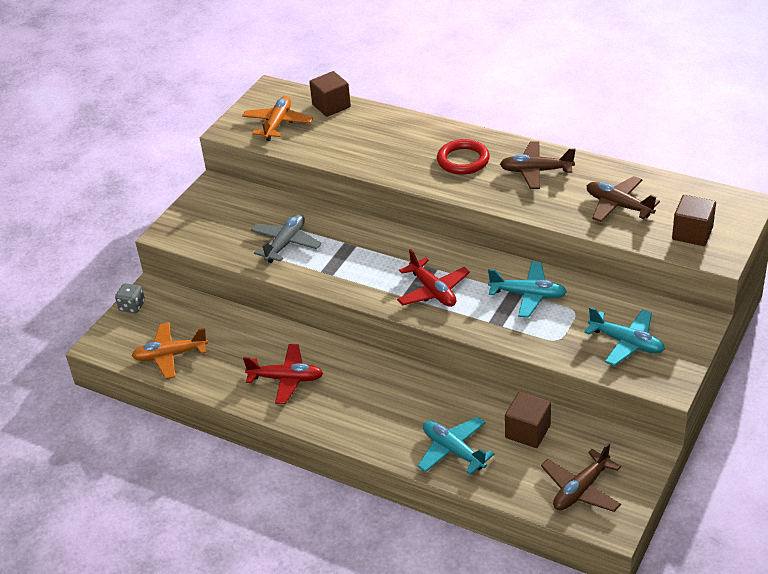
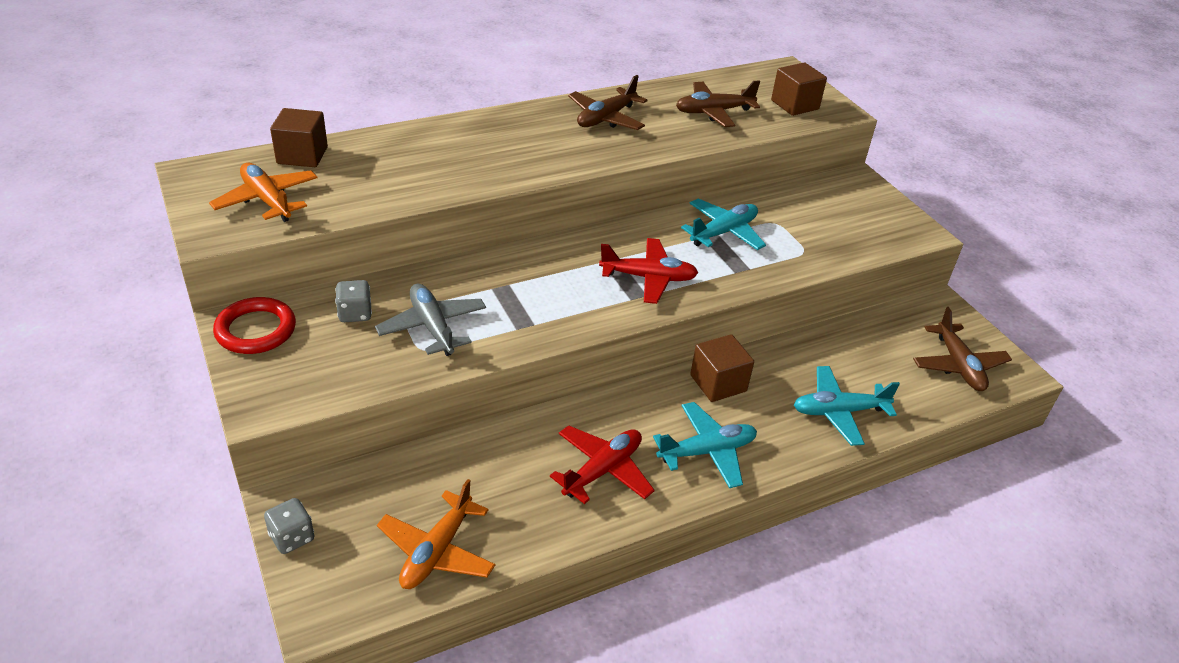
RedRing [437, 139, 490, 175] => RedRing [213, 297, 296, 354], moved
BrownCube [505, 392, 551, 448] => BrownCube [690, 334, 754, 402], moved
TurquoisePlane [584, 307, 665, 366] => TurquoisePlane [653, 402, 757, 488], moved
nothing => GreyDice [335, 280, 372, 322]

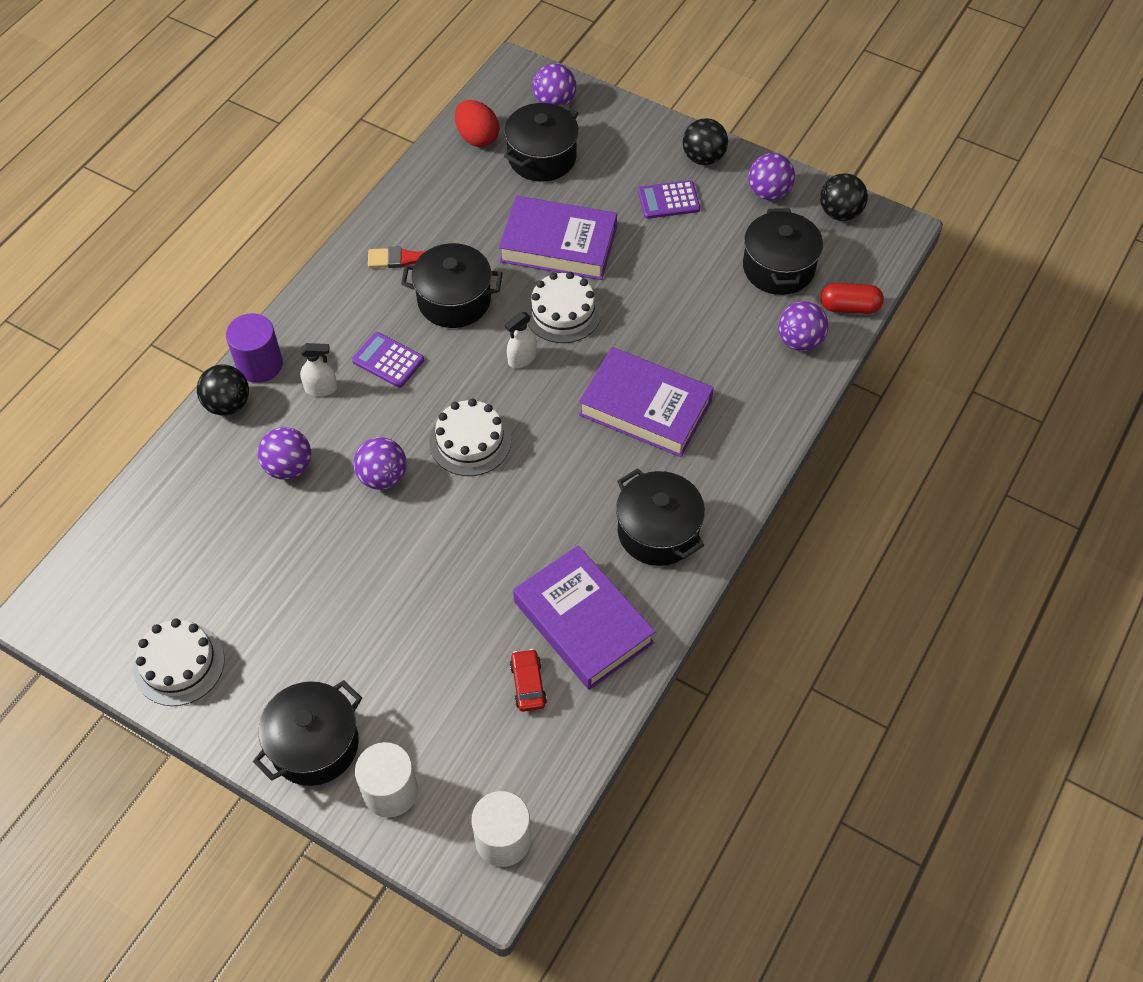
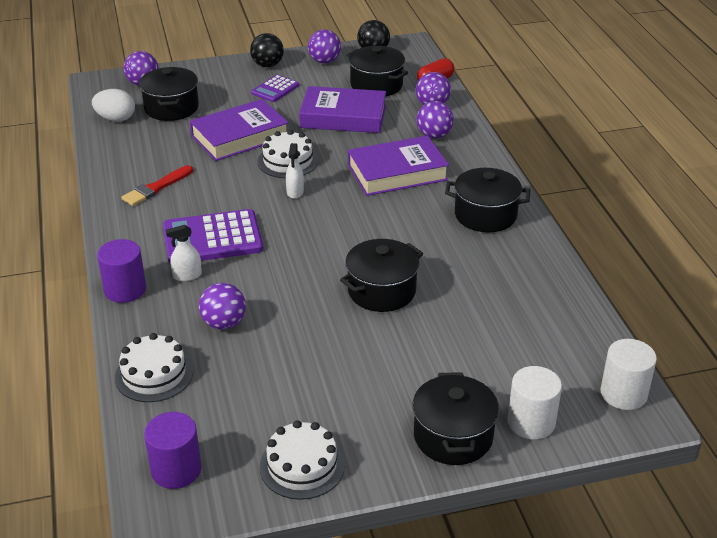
BlackBall [197, 364, 249, 416] => nothing
WhiteSprayBottle [300, 343, 337, 396] => WhiteSprayBottle [166, 225, 202, 281], 150 degrees counterclockwise
PurpleCalculator [352, 332, 424, 388] => PurpleCalculator [163, 209, 263, 264], x1.81
PurpleBall [353, 437, 407, 490] => PurpleBall [417, 101, 454, 138], moved
BlackPot [401, 243, 503, 328] => BlackPot [340, 239, 423, 312], moved
WhiteCake [429, 399, 511, 476] => WhiteCake [115, 333, 194, 402], moved
RedEgg [455, 100, 499, 147] => WhiteEgg [92, 89, 135, 122]
RedCar [510, 649, 547, 712] => nothing
PurpleBook [513, 545, 655, 690] => PurpleBook [299, 86, 386, 133], moved
nothing => PurpleCylinder [144, 412, 202, 489]

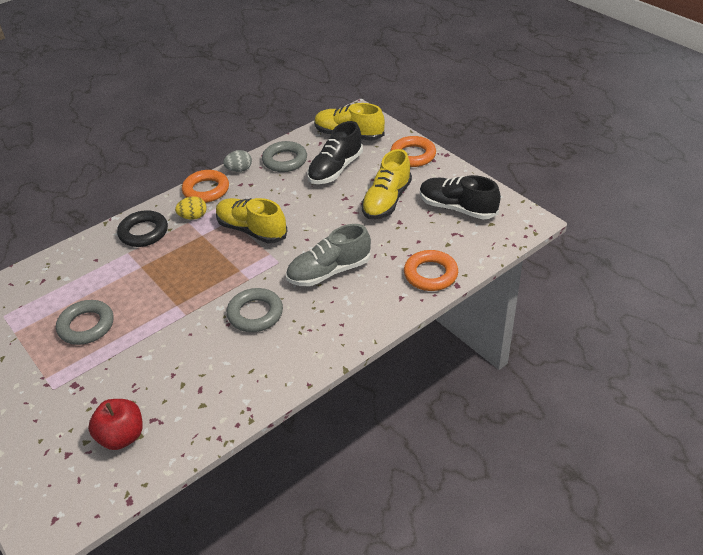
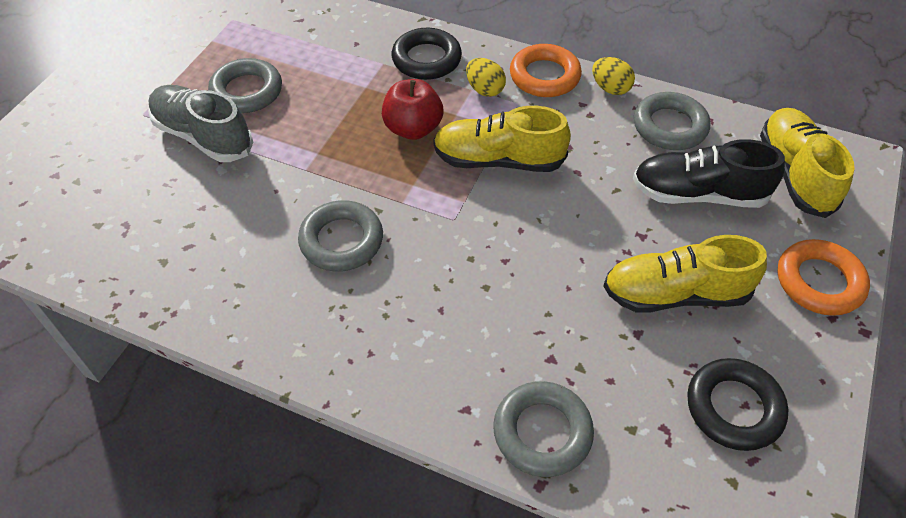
RedApple [88, 399, 143, 450] => RedApple [382, 79, 443, 140], moved
YellowShoe [216, 198, 288, 243] => YellowShoe [433, 106, 571, 172], 90 degrees counterclockwise
GreyEgg [223, 150, 252, 172] => YellowEgg [592, 57, 635, 95]
GreyShoe [286, 224, 371, 286] => GreyShoe [148, 85, 253, 162], moved
OrangeRing [404, 250, 458, 291] => GreyRing [493, 381, 594, 477]
BlackShoe [420, 175, 501, 219] => BlackRing [687, 358, 788, 451]

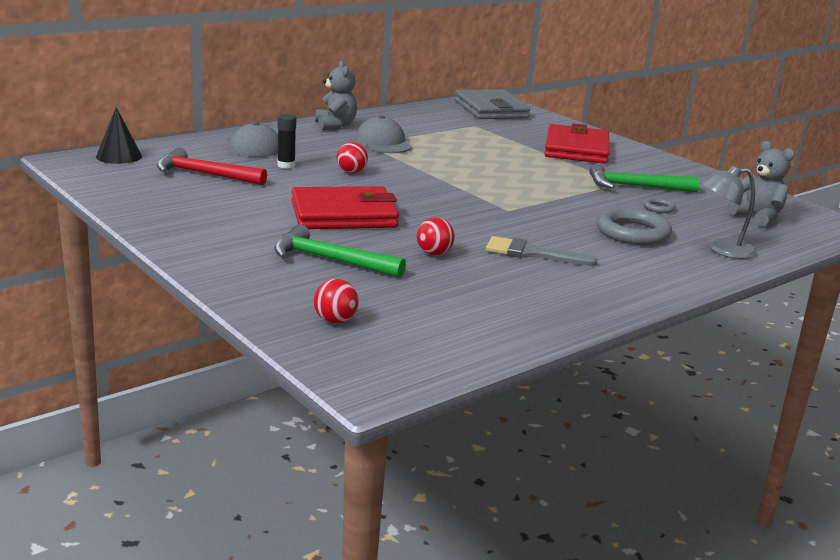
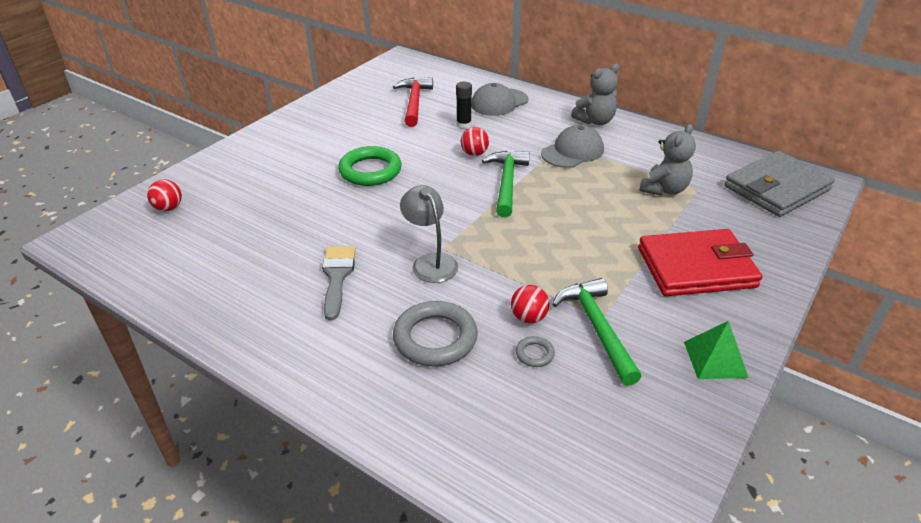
BlackCone [96, 107, 142, 164] => nothing
GreenHammer [274, 224, 406, 278] => GreenHammer [482, 151, 530, 218], moved
RedWallet [291, 186, 399, 229] => GreenRing [338, 146, 402, 186]
RedBall [417, 217, 455, 255] => RedBall [511, 285, 549, 323], moved
GreyLamp [701, 165, 757, 259] => GreyLamp [400, 185, 458, 283], moved
GreyTeddyBear [728, 141, 795, 227] => GreyTeddyBear [639, 124, 696, 196], moved
nothing => GreenPyramid [684, 321, 749, 379]

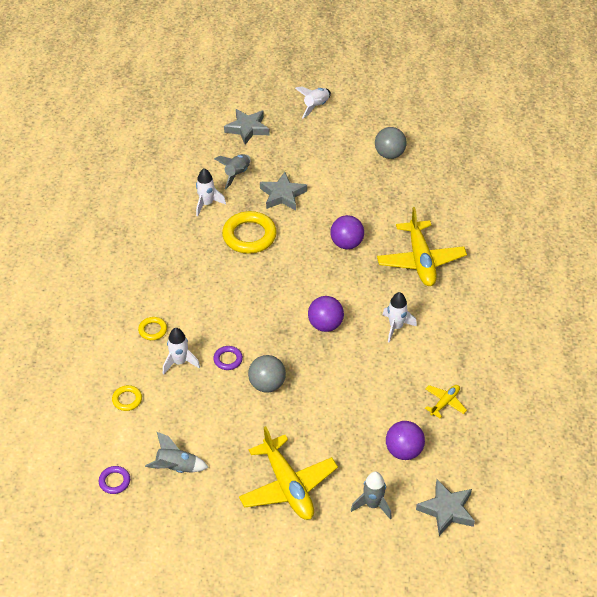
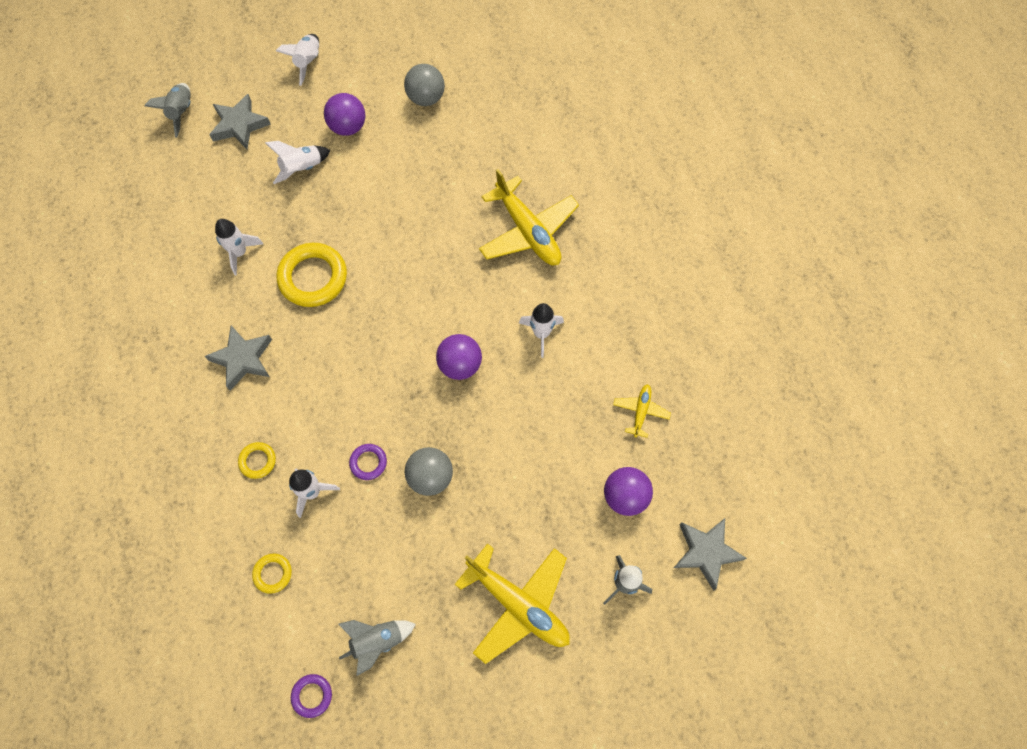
GreyRocket [214, 154, 251, 189] => GreyRocket [145, 83, 191, 138], moved
GreyStar [260, 172, 307, 210] => GreyStar [205, 325, 272, 390], moved
PurpleBall [330, 215, 364, 249] => PurpleBall [324, 93, 365, 136], moved
nothing => WhiteRocket [265, 141, 331, 184]

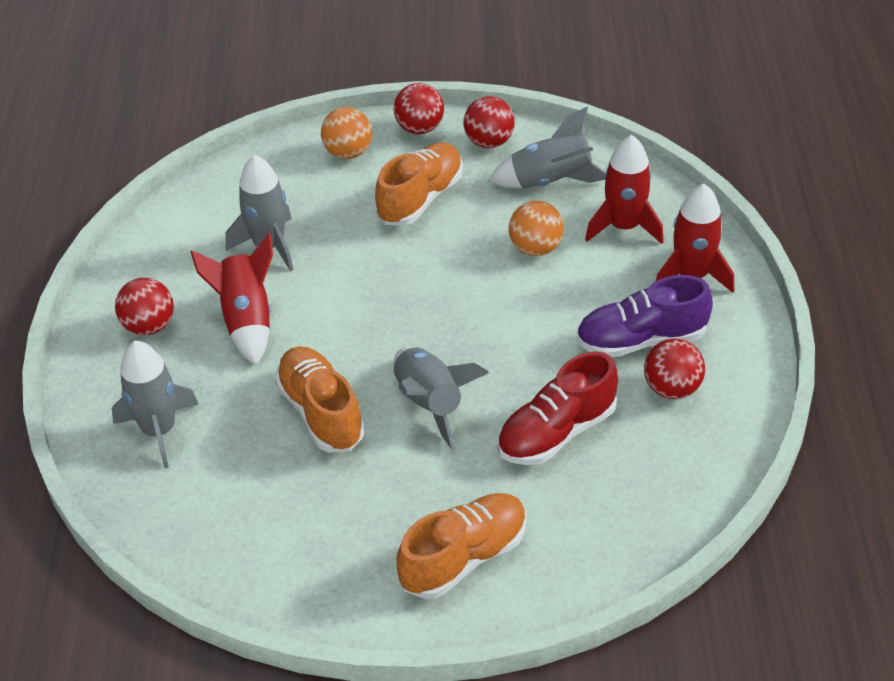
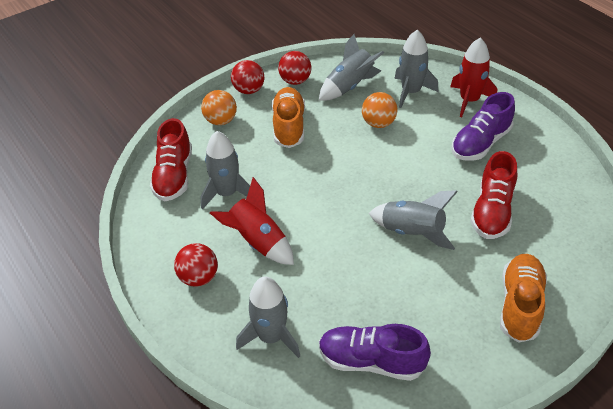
OrangeShoe [275, 346, 365, 452] => nothing
RedRocket [585, 135, 664, 244] => GreyRocket [395, 30, 438, 108]
RedBall [644, 339, 705, 399] => nothing
nothing => RedShoe [150, 118, 192, 201]
nothing => PurpleShoe [319, 324, 431, 381]

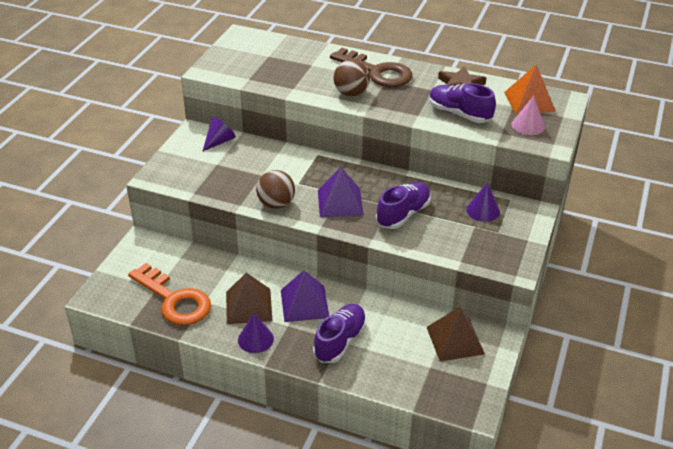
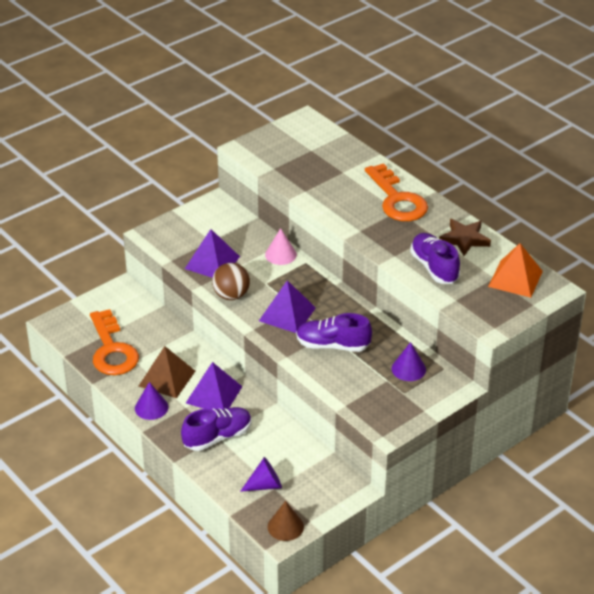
PurpleCone [202, 117, 236, 152] => PurpleCone [240, 457, 282, 492], moved
BrownKey [330, 48, 412, 87] => OrangeKey [365, 163, 428, 221]
BrownBall [333, 59, 370, 96] => nothing
PurpleShoe [376, 182, 431, 229] => PurpleShoe [296, 313, 372, 352], 150 degrees counterclockwise
BrownPyramid [427, 307, 485, 362] => nothing
PinkCone [512, 96, 545, 135] => PinkCone [265, 228, 297, 265], moved
nothing => PurplePyramid [185, 229, 240, 278]
nothing => BrownCone [268, 501, 304, 541]

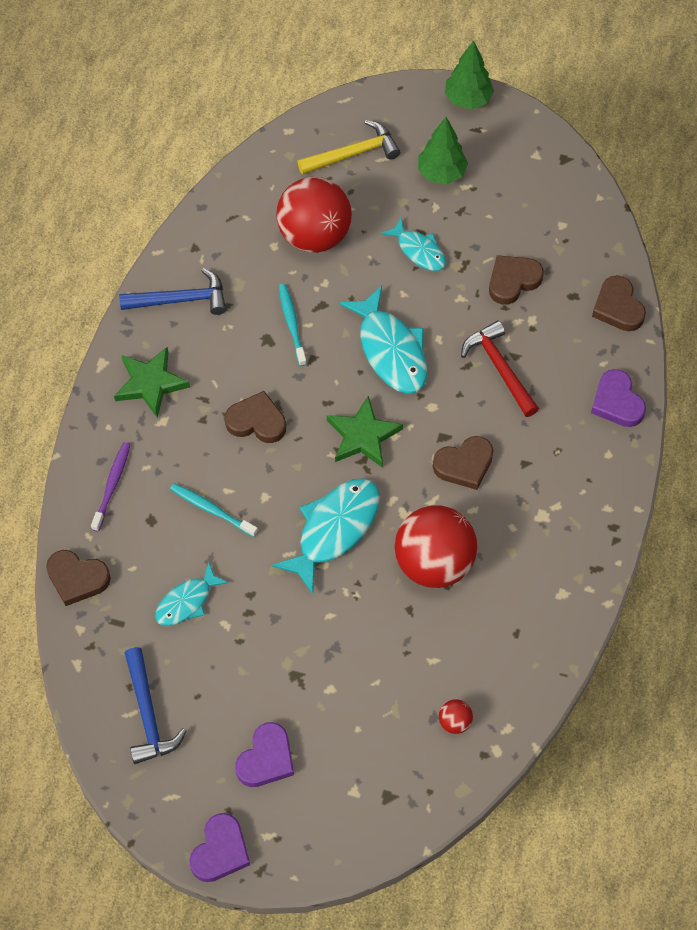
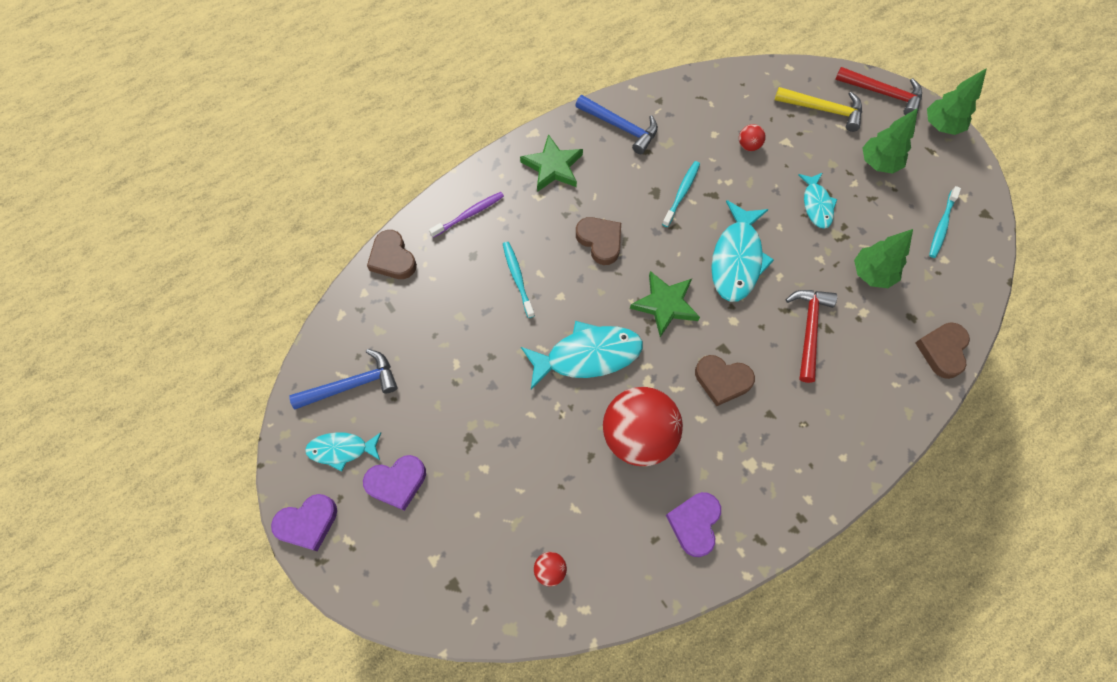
BlueHammer [125, 647, 186, 764] => BlueHammer [289, 349, 398, 409], 135 degrees counterclockwise
TurquoiseFish [155, 562, 229, 626] => TurquoiseFish [305, 432, 382, 471], moved
RedBall [276, 177, 352, 253] => RedBall [739, 124, 766, 151], x0.40
BrownHeart [489, 255, 544, 305] => GreenTree [854, 229, 913, 288]
PurpleHeart [591, 369, 646, 427] => PurpleHeart [666, 492, 721, 557], moved
nothing => RedHammer [835, 67, 922, 115]
nothing => TurquoiseToothbrush [929, 186, 961, 258]

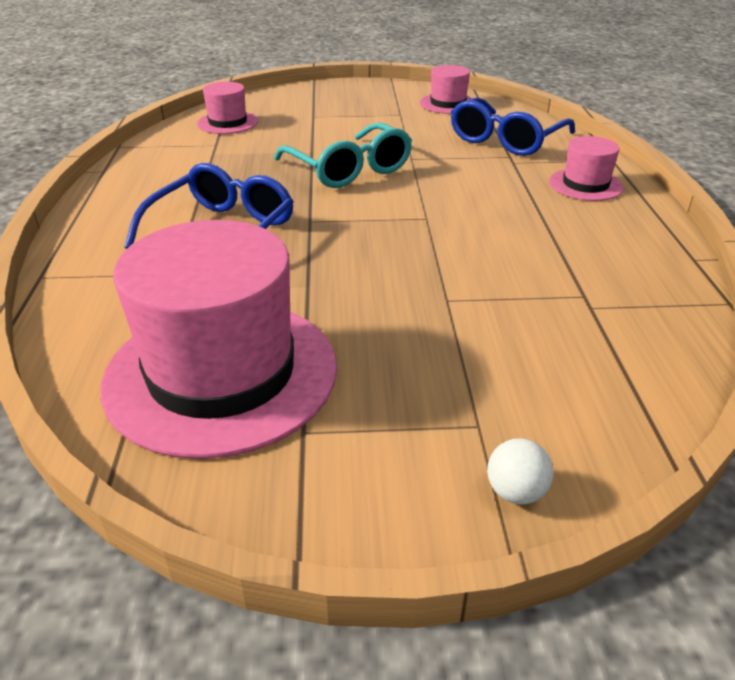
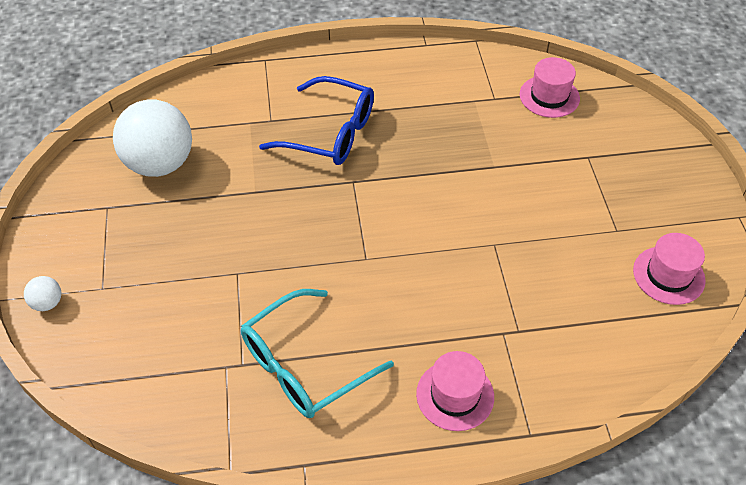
PinkHat [100, 220, 337, 459] => WhiteBall [113, 99, 192, 177]
TurquoiseGlasses [274, 123, 412, 188] => TurquoiseGlasses [241, 289, 394, 418], moved
BlueGlasses [451, 97, 575, 156] => nothing

